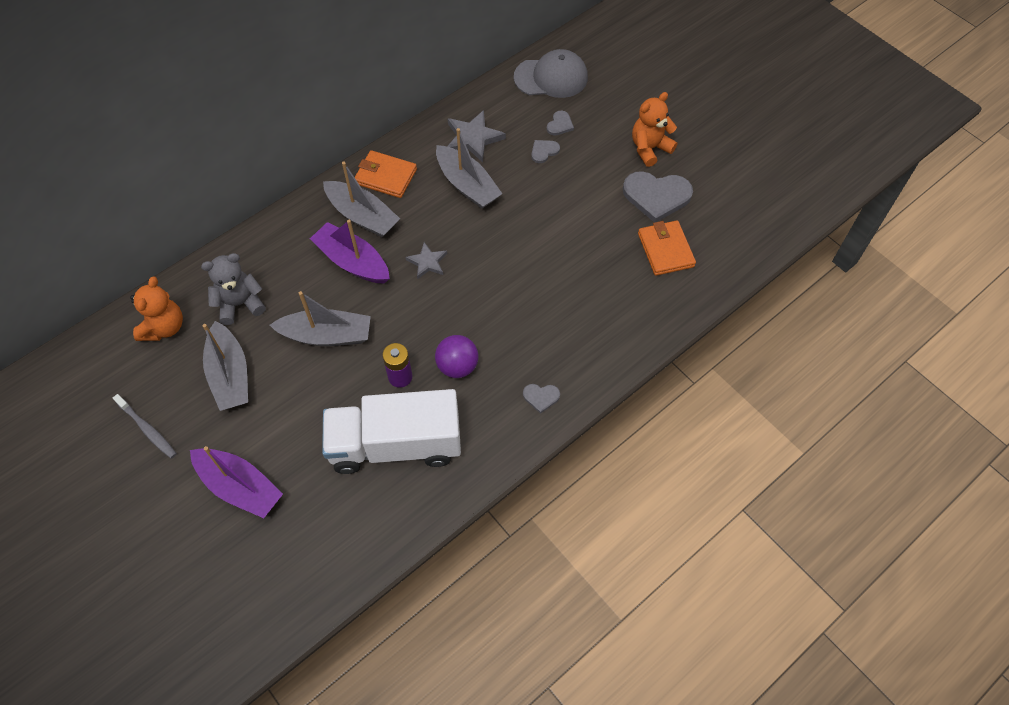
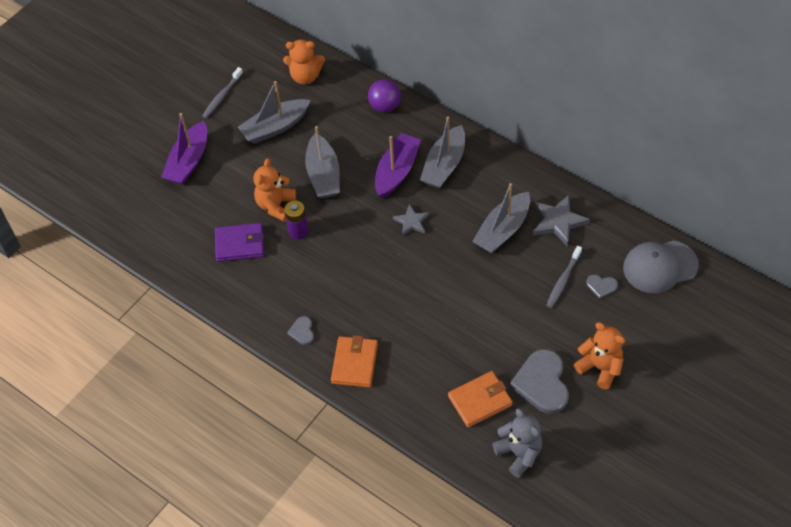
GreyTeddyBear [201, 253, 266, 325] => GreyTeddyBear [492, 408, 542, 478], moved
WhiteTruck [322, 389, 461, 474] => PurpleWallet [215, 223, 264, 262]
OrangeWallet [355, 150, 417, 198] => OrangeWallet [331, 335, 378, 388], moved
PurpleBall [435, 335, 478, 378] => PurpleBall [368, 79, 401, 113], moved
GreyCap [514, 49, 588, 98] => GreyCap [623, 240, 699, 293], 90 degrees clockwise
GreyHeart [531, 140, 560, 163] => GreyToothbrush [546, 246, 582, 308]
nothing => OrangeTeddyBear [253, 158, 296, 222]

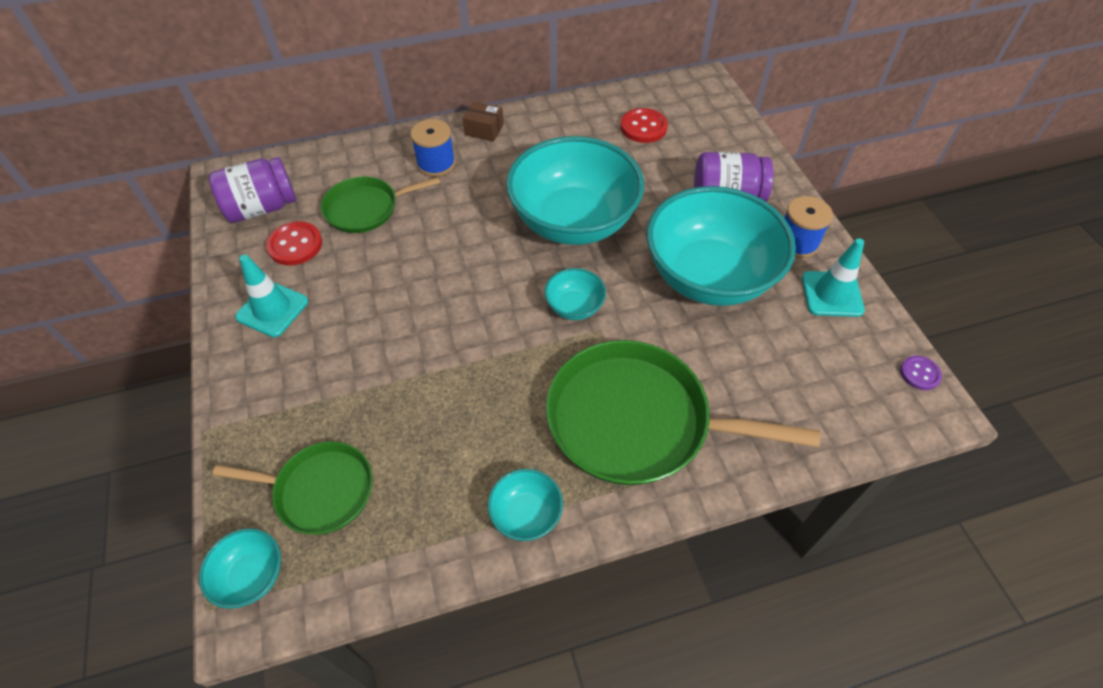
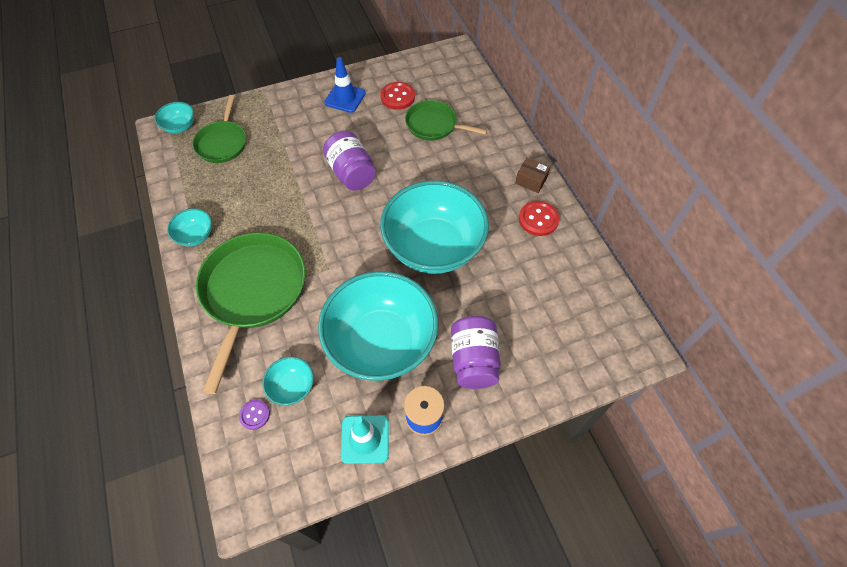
PurpleJar [209, 157, 296, 223] => PurpleJar [323, 131, 376, 190], moved
TurquoiseTrafficCone [235, 254, 308, 337] => BlueTrafficCone [324, 57, 366, 113]
GreenPan [321, 177, 440, 233] => GreenPan [405, 100, 487, 141], 45 degrees counterclockwise
BlueSpool [410, 119, 456, 177] => nothing
BrownBox [463, 101, 504, 141] => BrownBox [515, 157, 550, 193], 75 degrees counterclockwise
TurquoiseBowl [544, 268, 606, 320] => TurquoiseBowl [262, 357, 314, 405], moved
RedButton [621, 108, 668, 143] => RedButton [519, 201, 560, 236], moved
PurpleButton [900, 356, 942, 390] => PurpleButton [239, 399, 270, 430], moved

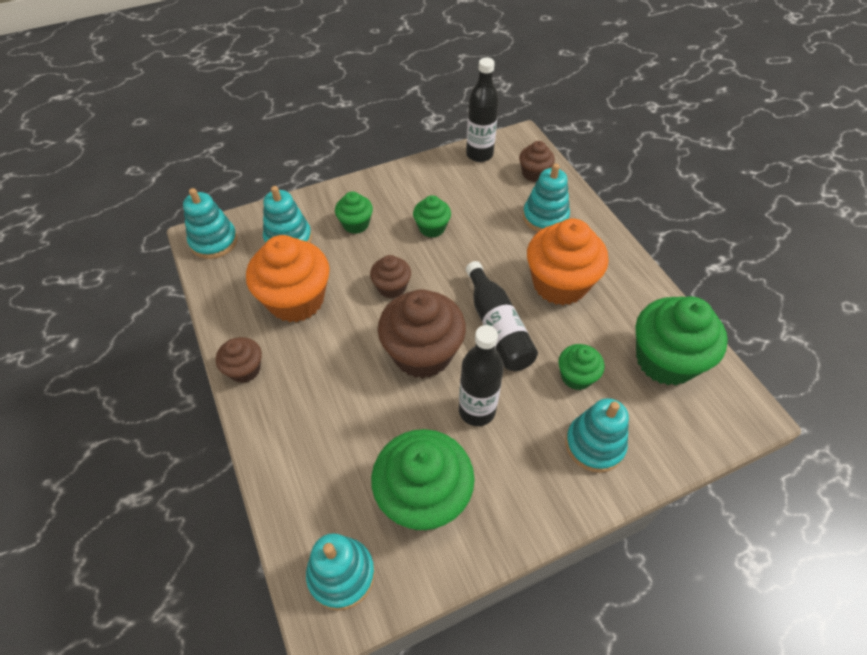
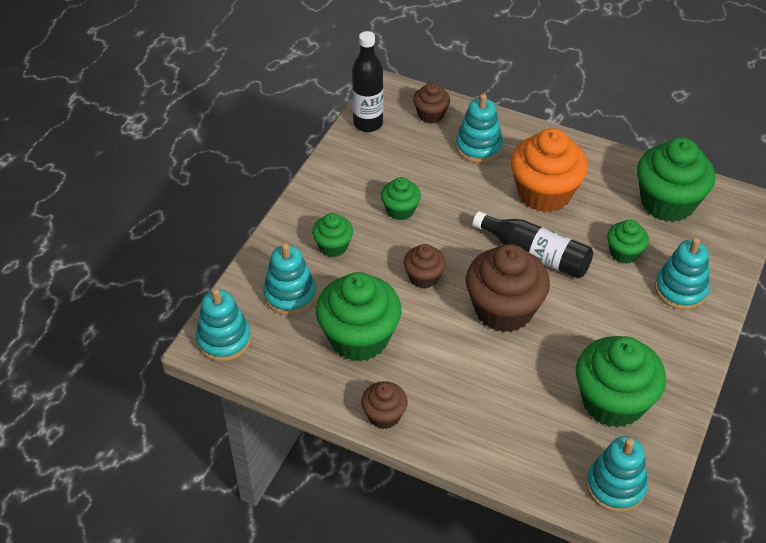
OrangeCupcake [246, 235, 330, 322] => GreenCupcake [316, 272, 401, 362]
BlackBottle [459, 325, 504, 426] => nothing

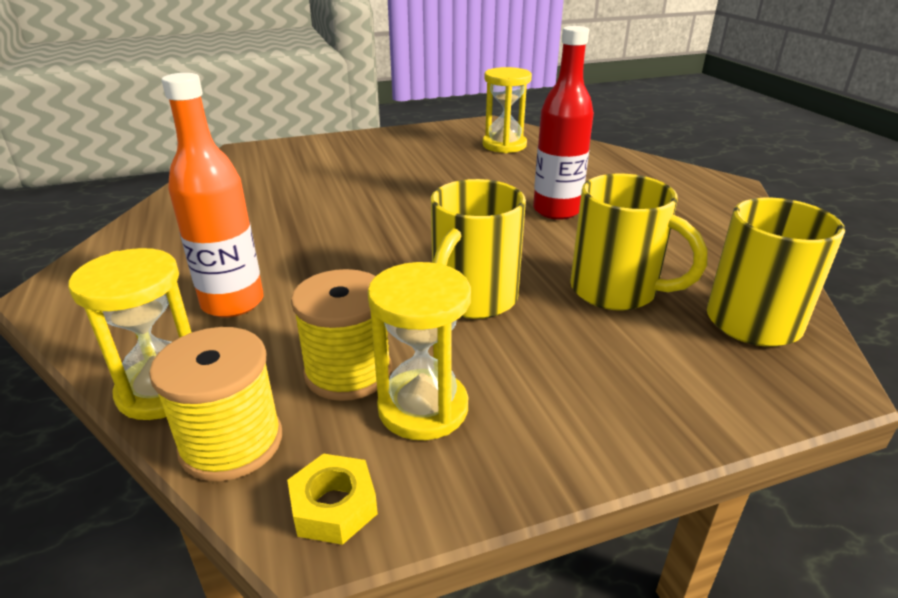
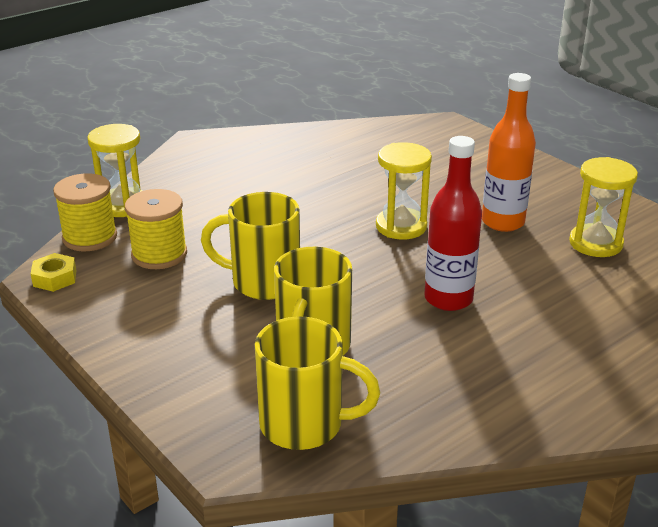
OrangeBottle [162, 73, 263, 317] => OrangeBottle [482, 73, 536, 232], moved
YellowHourglass [367, 262, 471, 440] => YellowHourglass [376, 142, 432, 240], moved

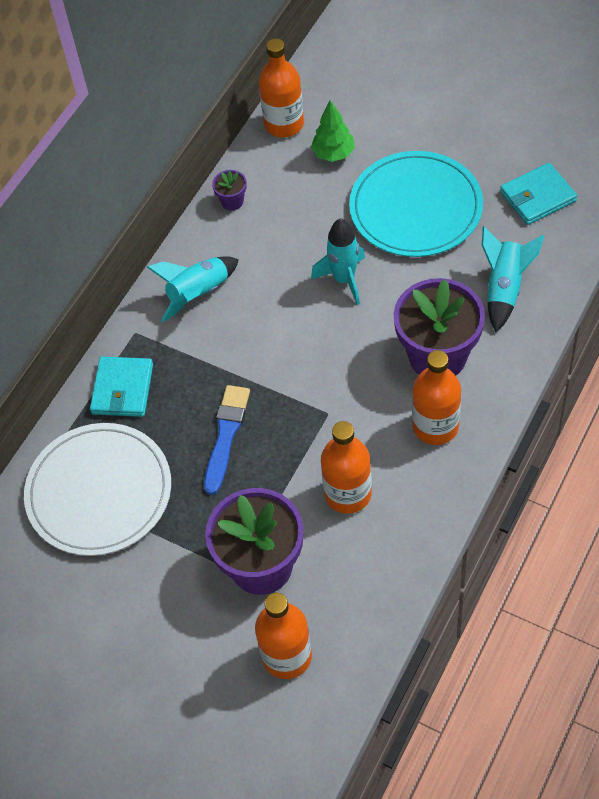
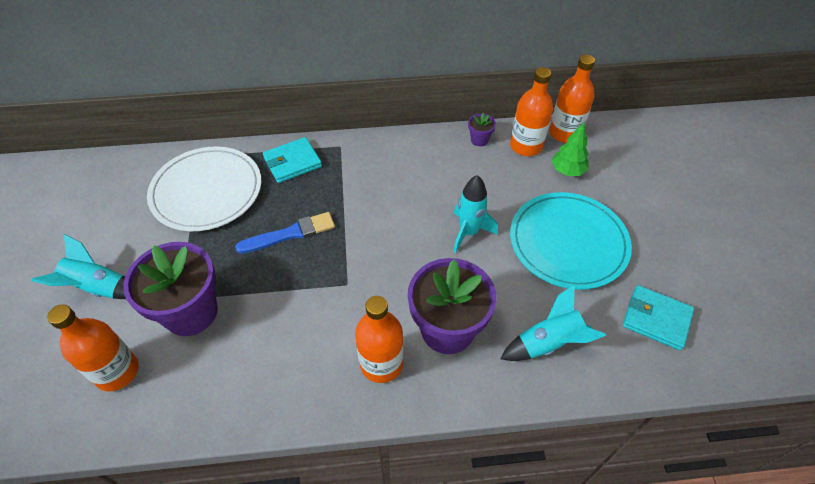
TurquoiseRocket [147, 256, 239, 322] => TurquoiseRocket [31, 234, 126, 299], moved
OrangeBottle [321, 421, 372, 514] => OrangeBottle [510, 67, 553, 156], moved

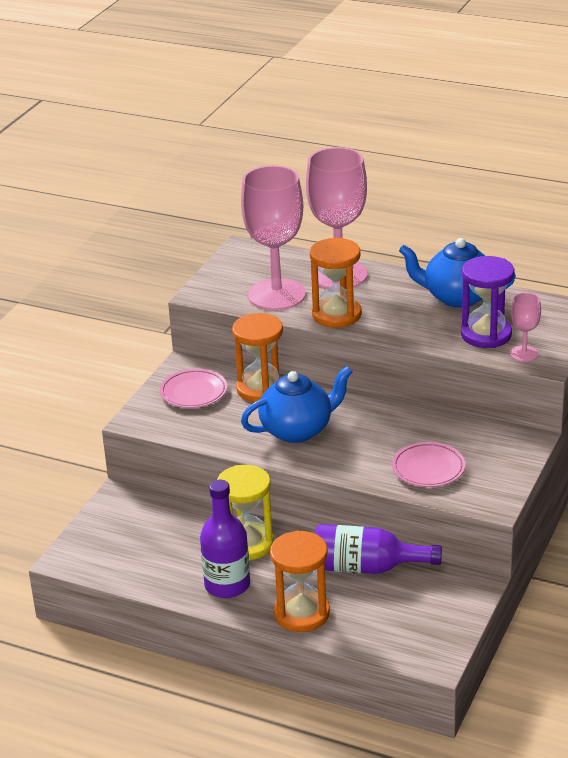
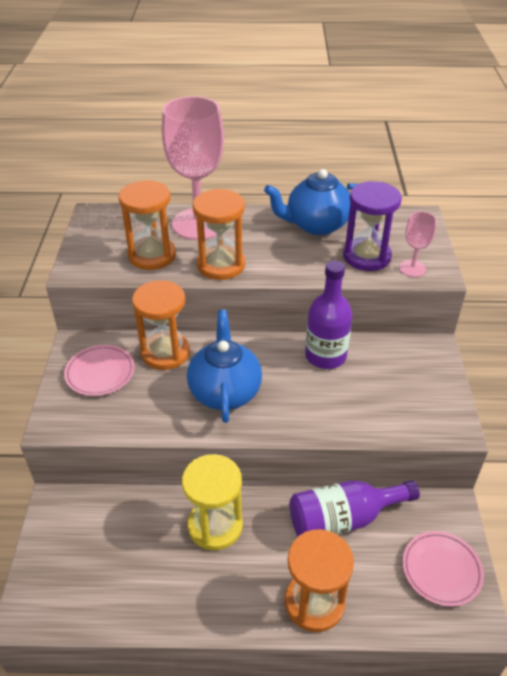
PurpleBottle [200, 480, 250, 598] => PurpleBottle [305, 260, 352, 369], moved
PinkGoblet [241, 165, 306, 310] => OrangeHourglass [119, 180, 176, 270]
BlueTeapot [241, 366, 353, 443] => BlueTeapot [187, 310, 262, 423], 45 degrees counterclockwise
PinkPlate [392, 442, 465, 487] => PinkPlate [402, 531, 484, 607], moved

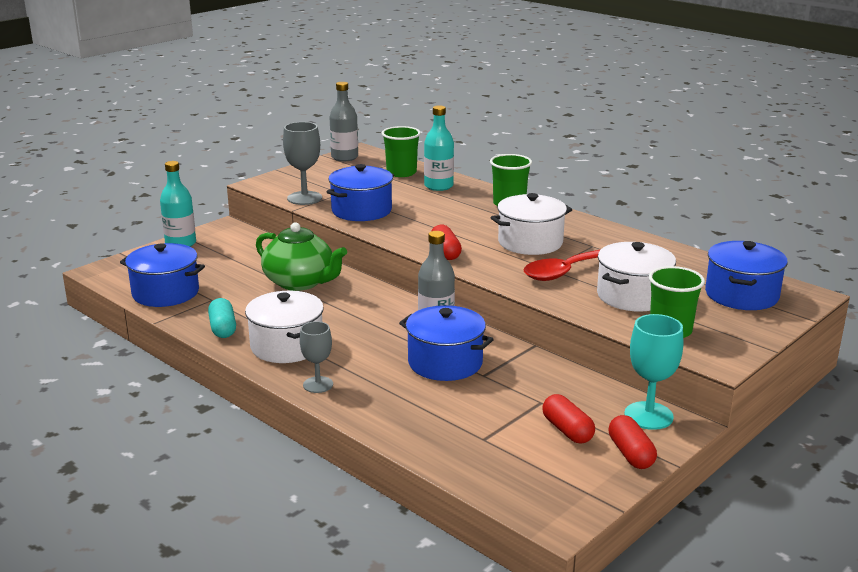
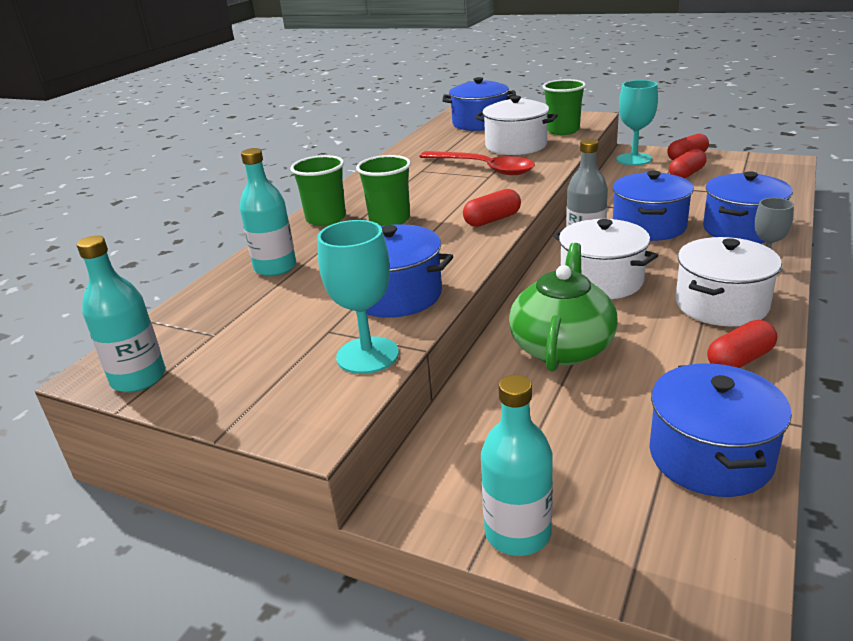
TurquoiseCapsule [208, 298, 236, 338] => RedCapsule [707, 320, 777, 368]
GreyGoblet [283, 122, 322, 205] => TurquoiseGoblet [317, 220, 399, 374]
GreyBottle [329, 82, 358, 161] => TurquoiseBottle [77, 236, 165, 392]
GreenCup [382, 126, 421, 177] => GreenCup [356, 155, 411, 226], moved
WhitePot [490, 193, 572, 255] => WhitePot [553, 219, 658, 299], moved
nothing => BluePot [703, 171, 793, 243]

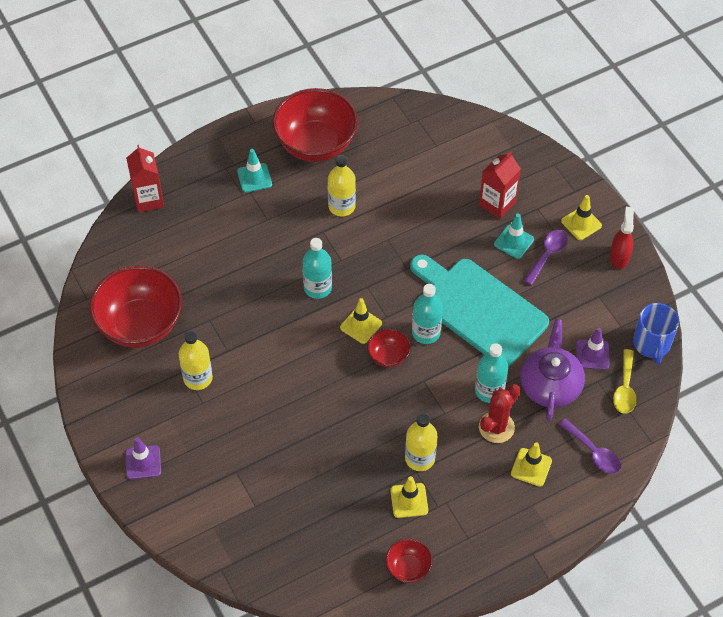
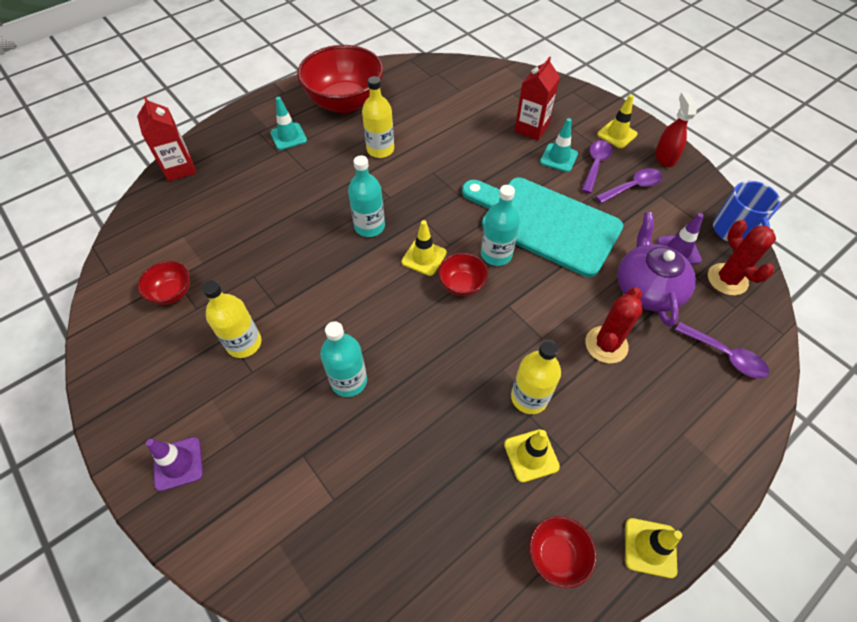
RedBowl [89, 265, 182, 348] => RedBowl [137, 261, 190, 305], x0.47
TurquoiseBottle [475, 343, 508, 403] => TurquoiseBottle [320, 321, 367, 397], moved
YellowTrafficCone [511, 442, 552, 487] => YellowTrafficCone [625, 518, 682, 578], moved
YellowSpoon [613, 349, 637, 414] => RedCactus [708, 220, 776, 295]
nothing => PurpleSpoon [596, 168, 663, 203]

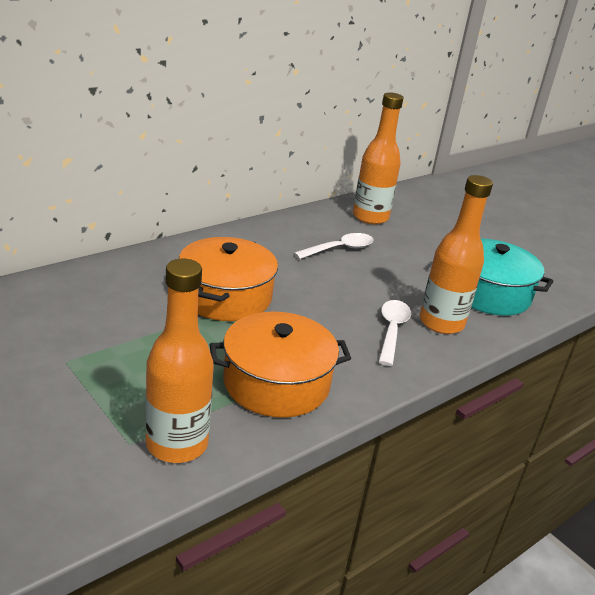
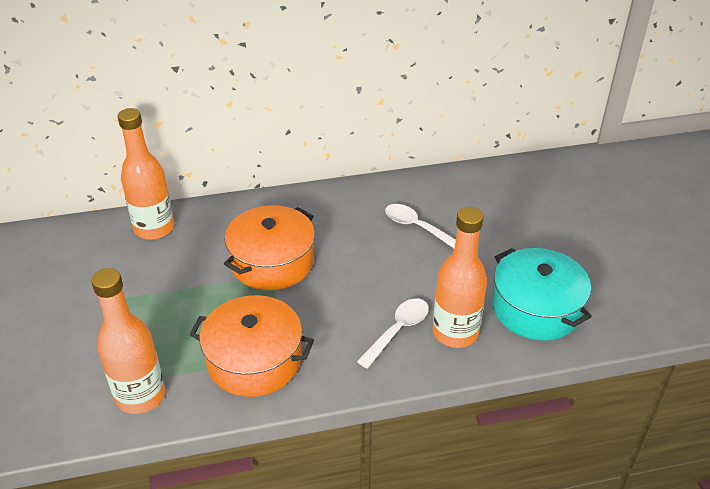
WhiteSpoon [294, 233, 373, 259] => WhiteSpoon [385, 204, 456, 248], 135 degrees counterclockwise
OrangeBottle [353, 92, 403, 224] => OrangeBottle [117, 108, 174, 240], moved

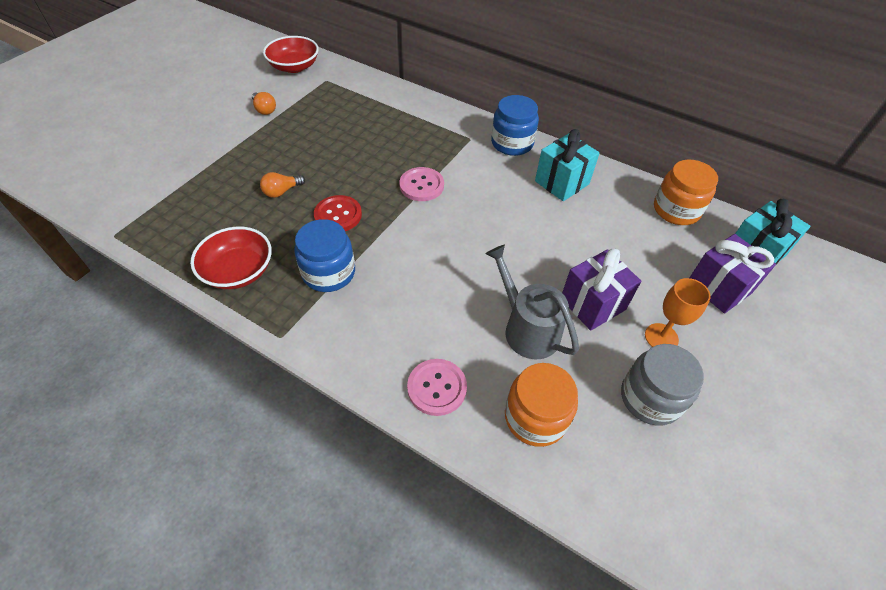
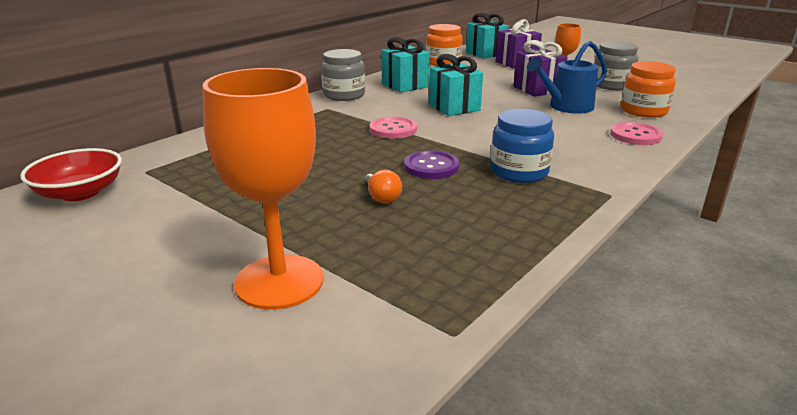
RedBowl [190, 227, 272, 289] => nothing
OrangeLightBulb [252, 92, 276, 115] => nothing
RedButton [314, 195, 362, 231] => PurpleButton [404, 150, 459, 179]
GreyWateringCan [485, 244, 579, 359] => BlueWateringCan [527, 41, 607, 114]
BlueJar [491, 95, 539, 156] => GreyJar [321, 49, 365, 101]
nothing => OrangeGoblet [202, 68, 324, 310]
nothing => TurquoiseGift [429, 54, 483, 116]

